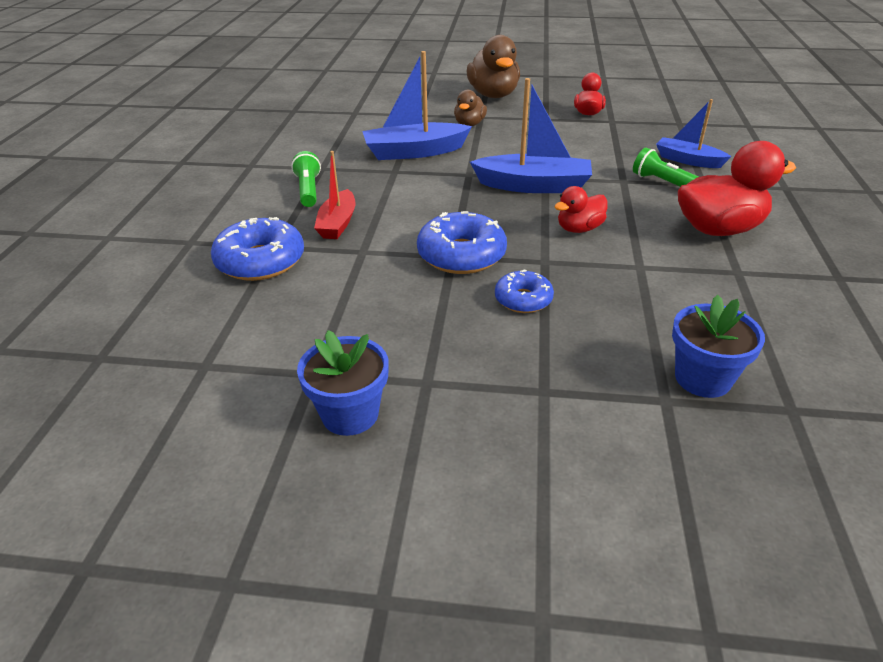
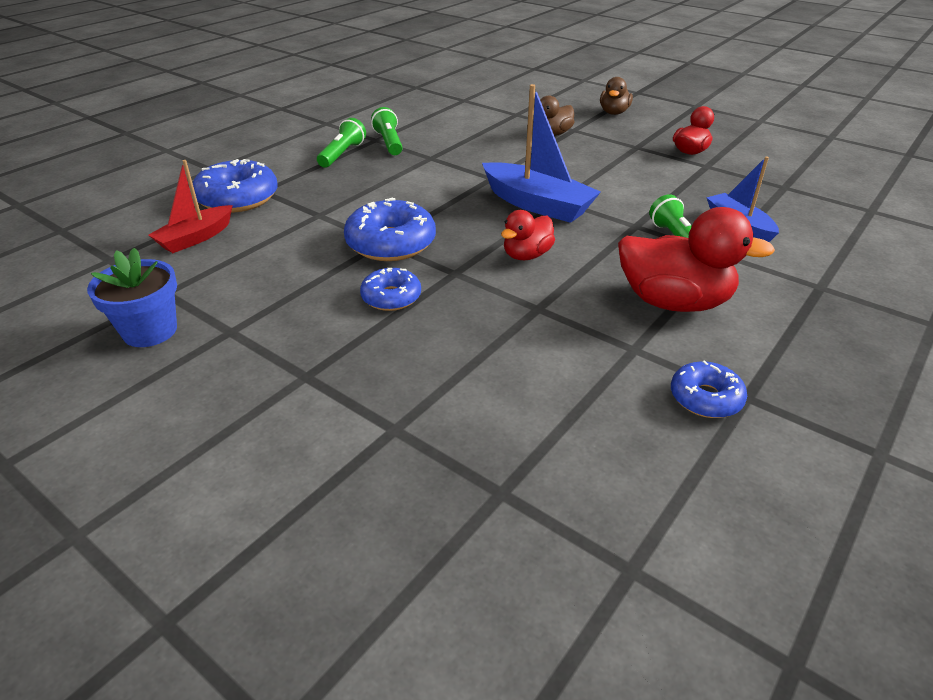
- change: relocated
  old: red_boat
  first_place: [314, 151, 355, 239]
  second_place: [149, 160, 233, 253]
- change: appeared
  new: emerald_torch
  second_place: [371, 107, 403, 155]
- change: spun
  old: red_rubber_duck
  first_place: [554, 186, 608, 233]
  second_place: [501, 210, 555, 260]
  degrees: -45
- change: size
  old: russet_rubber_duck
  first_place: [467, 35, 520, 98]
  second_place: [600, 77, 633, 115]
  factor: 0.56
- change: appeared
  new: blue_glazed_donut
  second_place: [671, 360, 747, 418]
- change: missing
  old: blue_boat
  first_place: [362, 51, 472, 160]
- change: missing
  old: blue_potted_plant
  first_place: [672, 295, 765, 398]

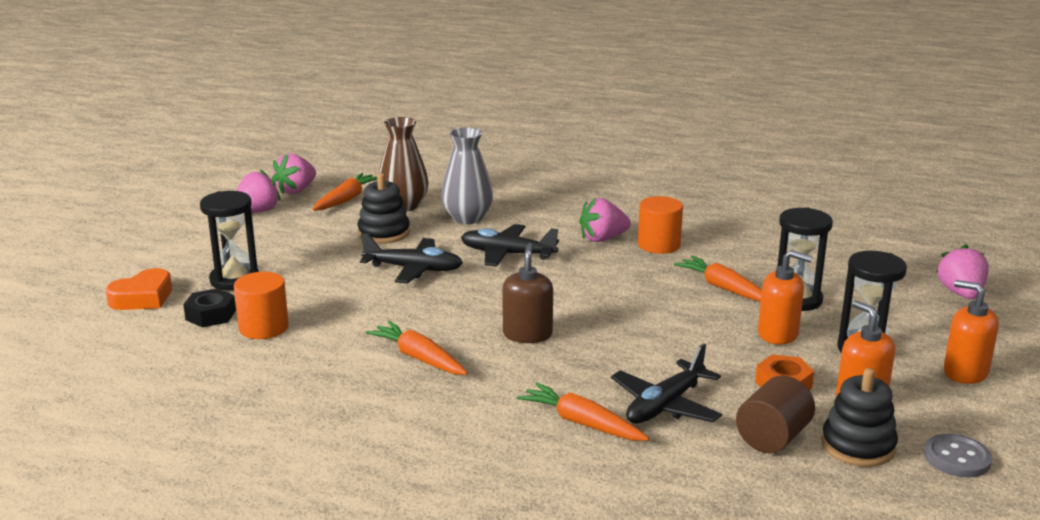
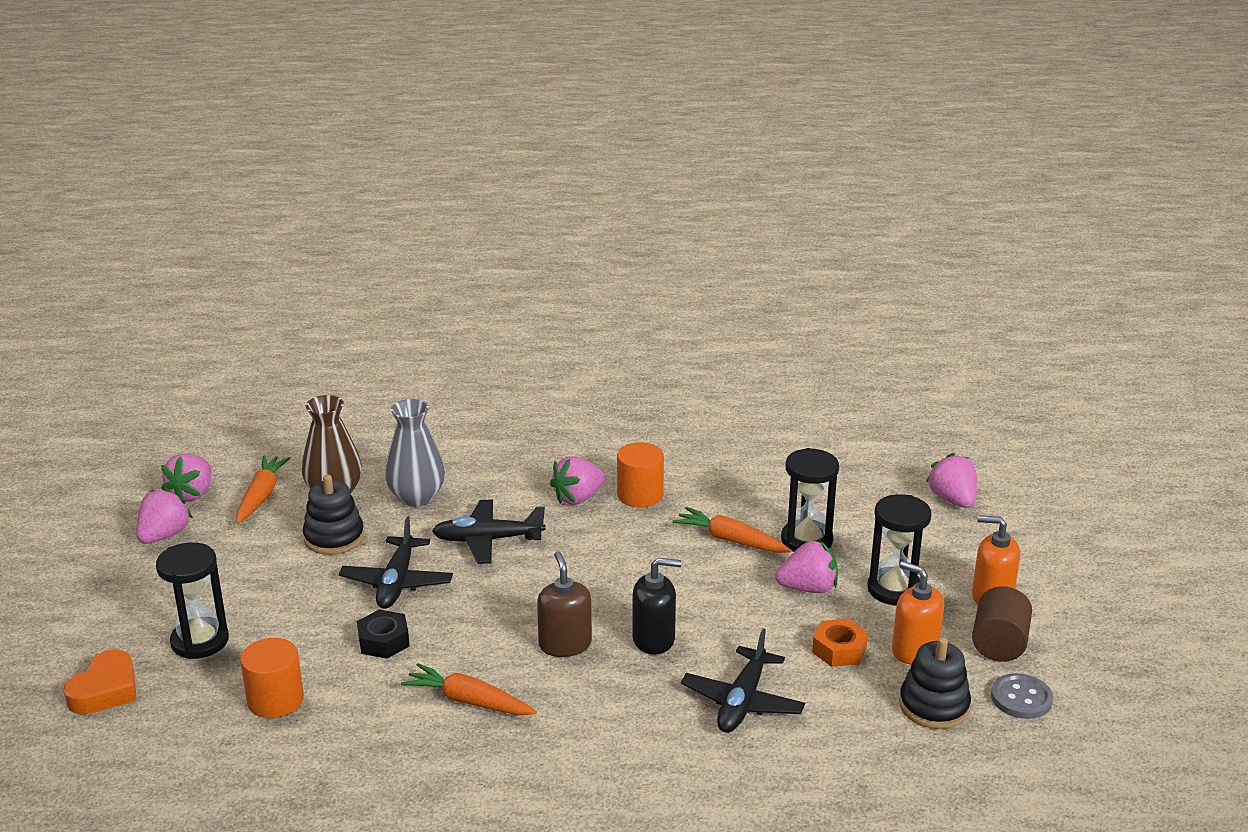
- change: spun
  old: black_toy_plane
  first_place: [360, 233, 463, 283]
  second_place: [339, 516, 453, 609]
  degrees: 105
- change: relocated
  old: black_hex_nut
  first_place: [183, 288, 236, 327]
  second_place: [357, 609, 410, 659]
- change: appeared
  new: black_pump_bottle
  second_place: [632, 558, 681, 655]
- change: exchanged
  old: bright_orange_pump_bottle
  new: pink_toy_strawberry
  first_place: [758, 250, 813, 345]
  second_place: [775, 540, 838, 593]
- change: relocated
  old: russet_cylinder_shape
  first_place: [736, 376, 815, 453]
  second_place: [972, 586, 1032, 662]
- change: missing
  old: bright_orange_carrot
  first_place: [517, 382, 649, 441]

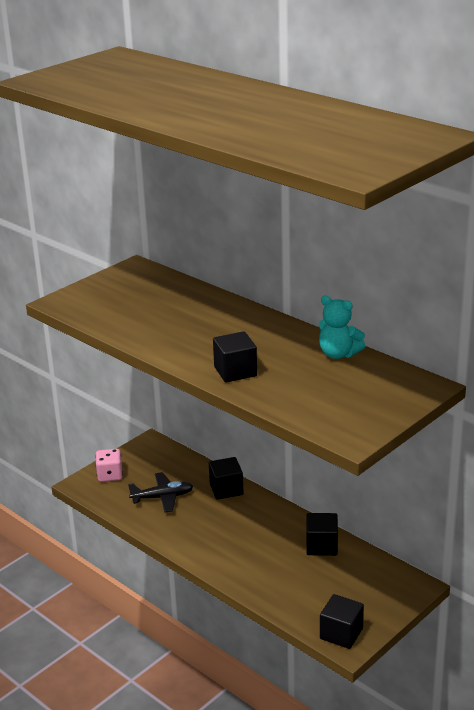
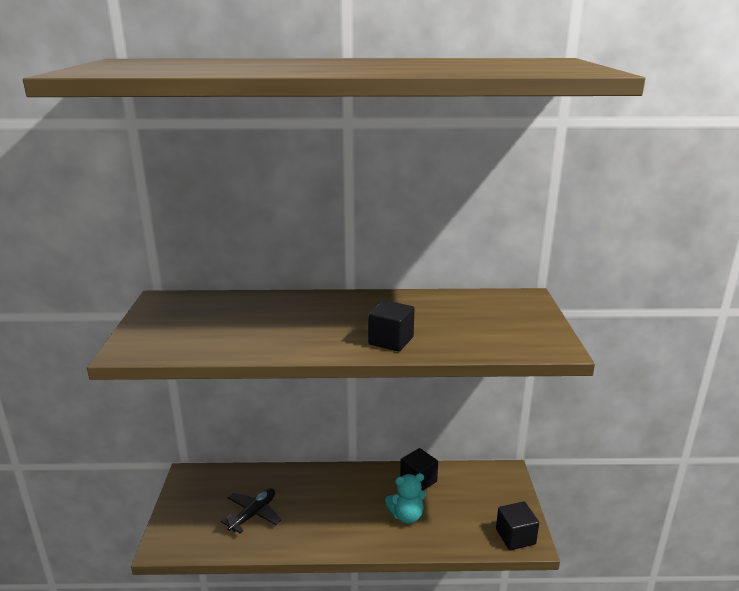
- change: relocated
  old: teal_teddy_bear
  first_place: [319, 295, 365, 359]
  second_place: [385, 473, 426, 524]
- change: missing
  old: pink_game_die
  first_place: [95, 449, 123, 482]
- change: missing
  old: black_block
  first_place: [209, 457, 244, 500]

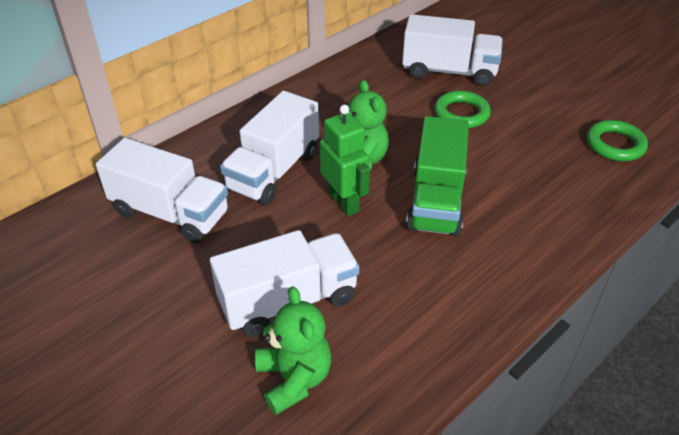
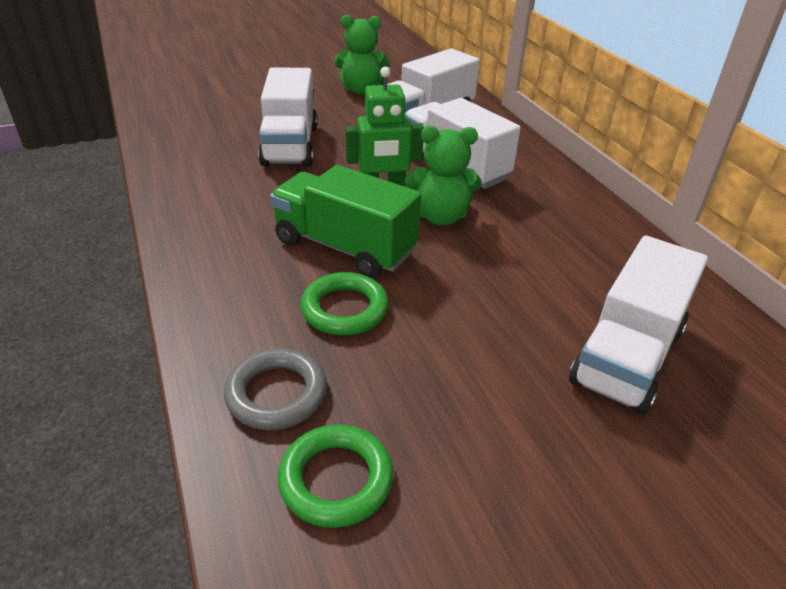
- change: appeared
  new: grey_hoop
  second_place: [224, 348, 327, 430]
- change: relocated
  old: emerald_hoop
  first_place: [434, 91, 491, 128]
  second_place: [300, 272, 388, 336]
- change: relocated
  old: emerald_teddy_bear
  first_place: [255, 286, 332, 415]
  second_place: [334, 15, 390, 94]

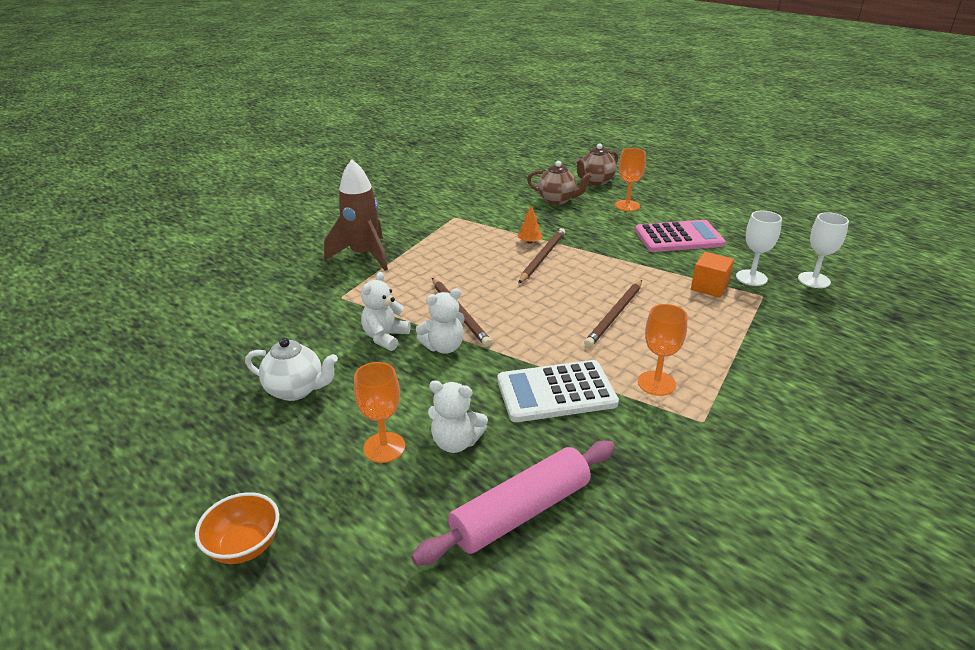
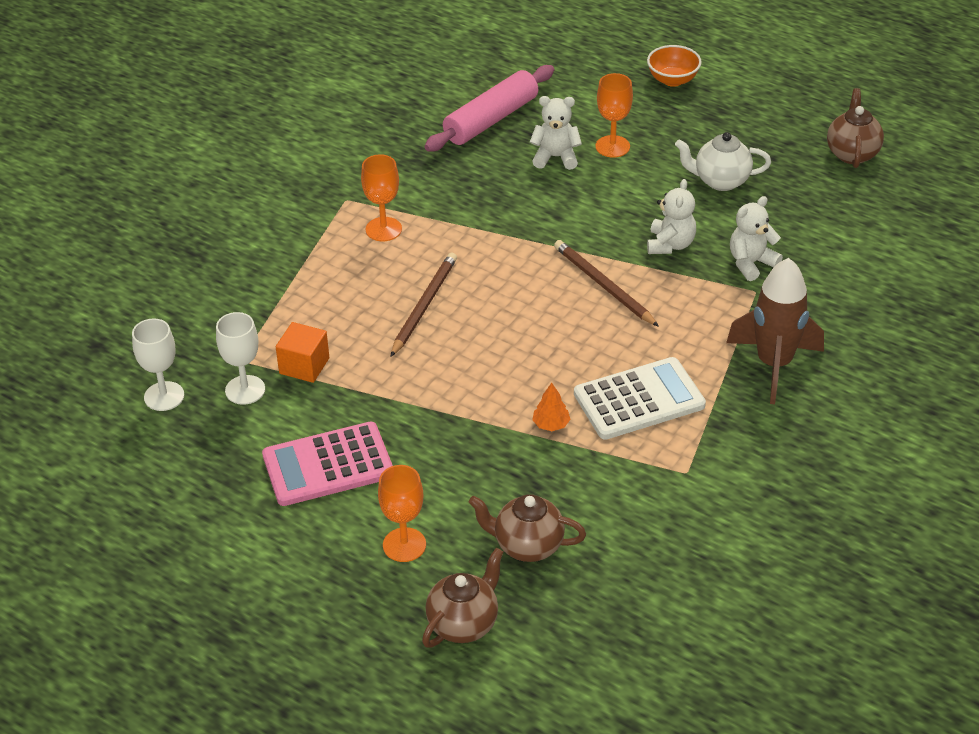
- change: relocated
  old: white_calculator
  first_place: [498, 360, 619, 422]
  second_place: [574, 357, 706, 440]
- change: relocated
  old: white_teddy_bear
  first_place: [416, 288, 465, 354]
  second_place: [730, 196, 783, 281]
- change: appeared
  new: russet_china_teapot
  second_place: [827, 88, 884, 168]
- change: missing
  old: russet_lead_pencil
  first_place: [518, 228, 565, 284]

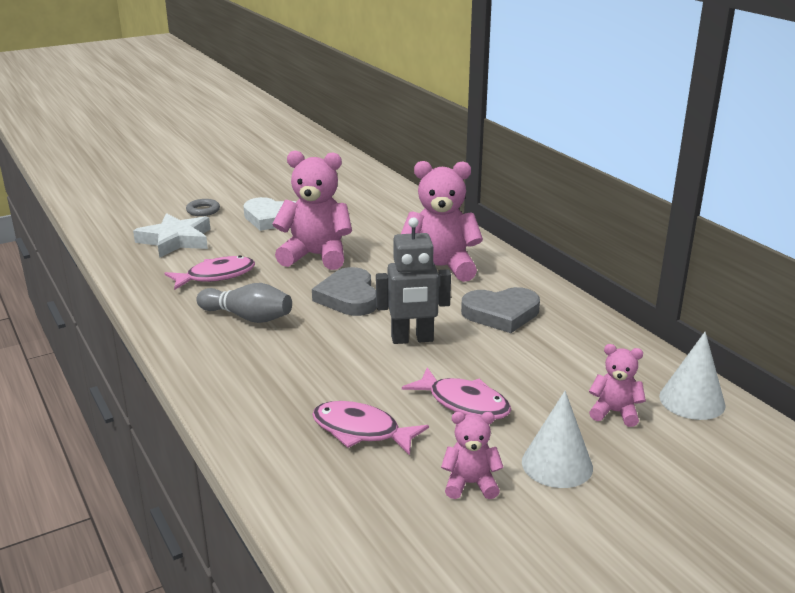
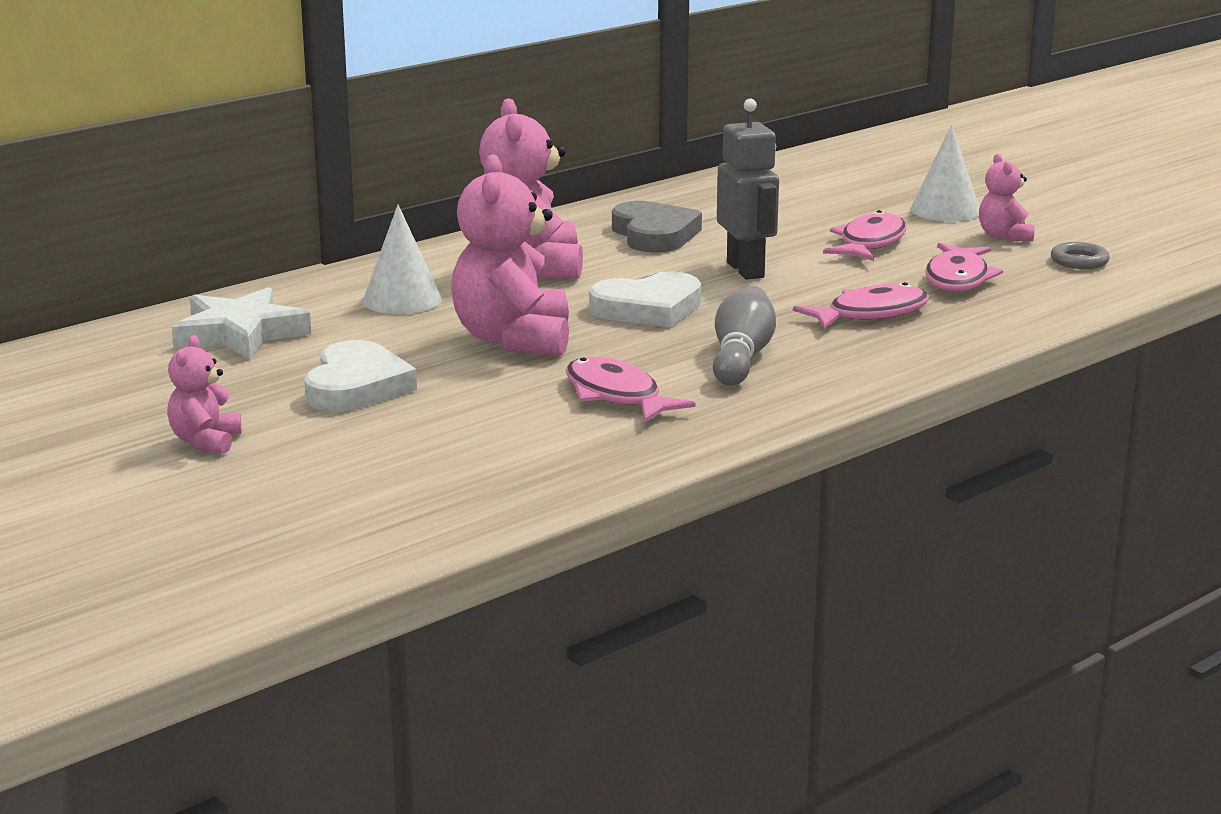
- change: relocated
  old: pink_teddy_bear
  first_place: [589, 344, 646, 427]
  second_place: [167, 335, 242, 454]
- change: relocated
  old: white_star
  first_place: [133, 213, 210, 258]
  second_place: [172, 287, 311, 360]
- change: relocated
  old: white_cone_shape
  first_place: [659, 332, 726, 420]
  second_place: [362, 205, 442, 314]
- change: colour
  old: grey_heart_shape
  new: white_heart_shape
  first_place: [312, 267, 377, 316]
  second_place: [589, 271, 701, 328]
- change: appeared
  new: pink_fish_figure
  second_place: [793, 282, 930, 329]
- change: relocated
  old: grey_hoop
  first_place: [186, 199, 220, 216]
  second_place: [1051, 242, 1110, 269]

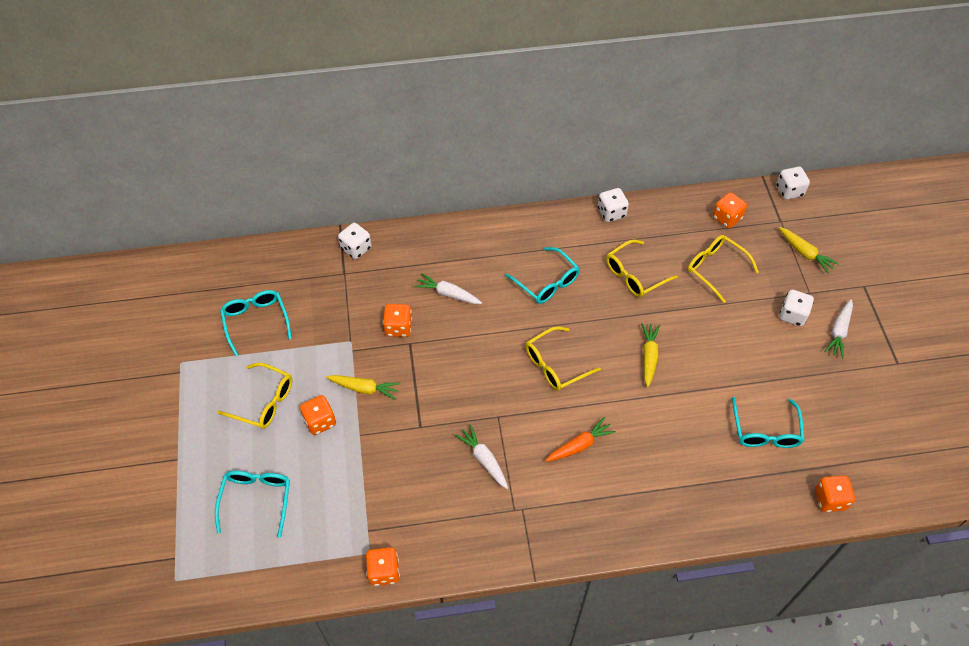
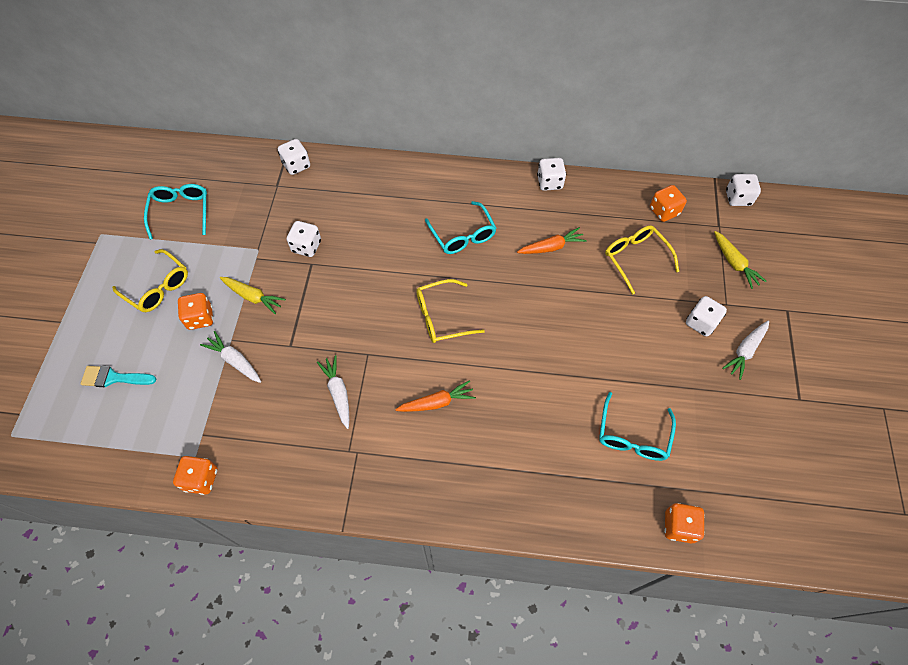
- change: exchanged
  old: teal_glasses
  new: teal_paintbrush
  first_place: [215, 471, 290, 538]
  second_place: [80, 366, 156, 387]
- change: relocated
  old: white_carrot
  first_place: [414, 273, 482, 304]
  second_place: [200, 331, 261, 383]
- change: colour
  old: bright_orange_game_die
  new: white_game_die
  first_place: [383, 304, 412, 337]
  second_place: [287, 221, 321, 257]
- change: exchanged
  old: yellow_glasses
  new: bright_orange_carrot
  first_place: [606, 240, 678, 297]
  second_place: [517, 227, 587, 254]
- change: missing
  old: yellow_carrot
  first_place: [641, 323, 660, 387]

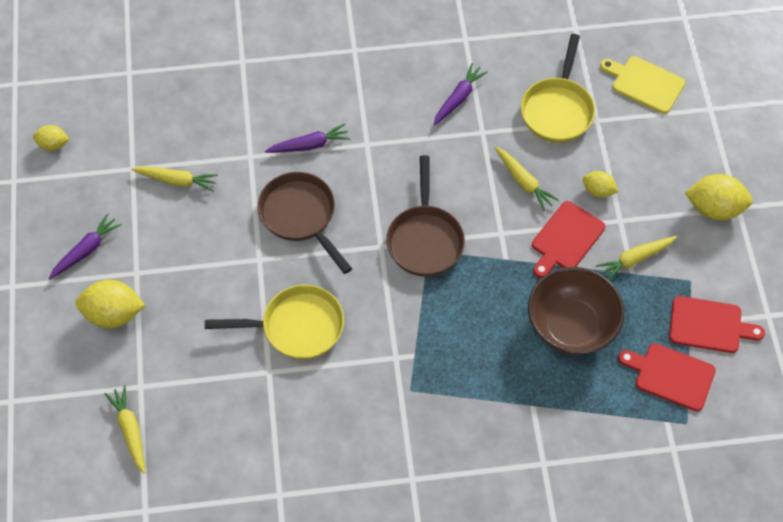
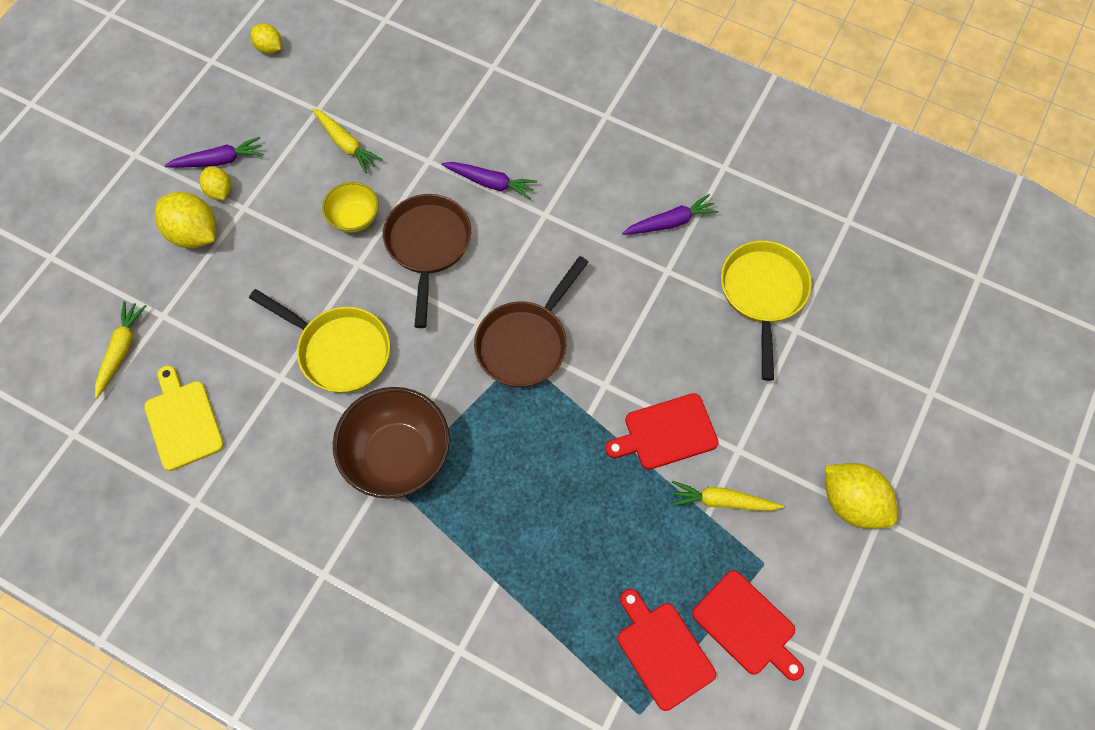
- change: relocated
  old: yellow_bread_board
  first_place: [600, 56, 685, 114]
  second_place: [144, 365, 224, 471]
- change: relocated
  old: yellow_lemon
  first_place: [583, 171, 619, 198]
  second_place: [199, 166, 231, 200]
- change: appeared
  new: yellow_bowl
  second_place: [322, 182, 379, 233]
- change: relocated
  old: russet_bowl
  first_place: [528, 267, 624, 355]
  second_place: [333, 387, 450, 499]
- change: spun
  old: yellow_pan
  first_place: [521, 34, 595, 142]
  second_place: [721, 241, 812, 381]
  degrees: 135
- change: missing
  old: yellow_carrot
  first_place: [495, 147, 559, 211]

